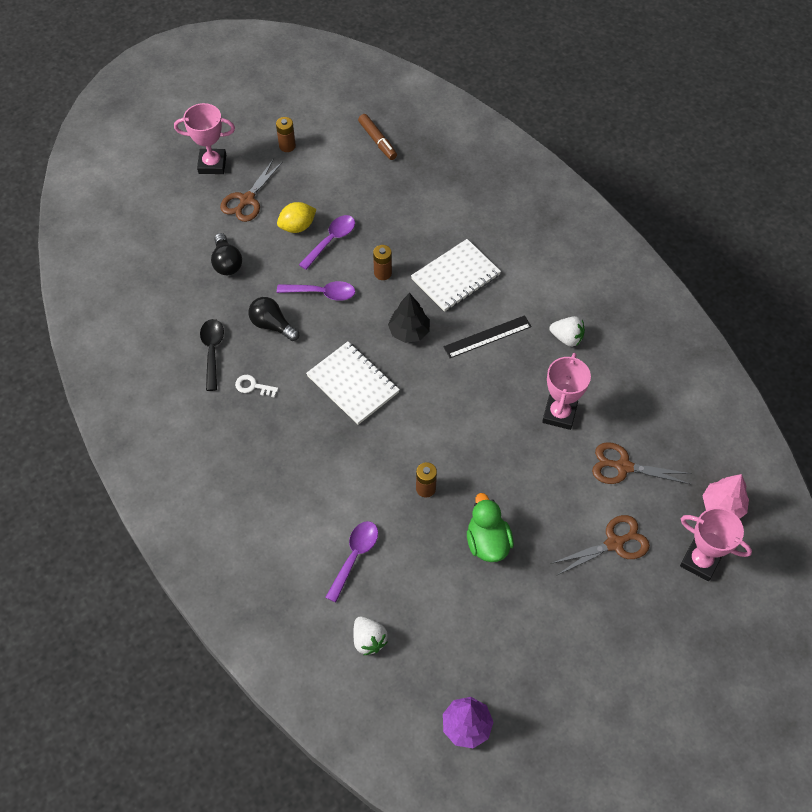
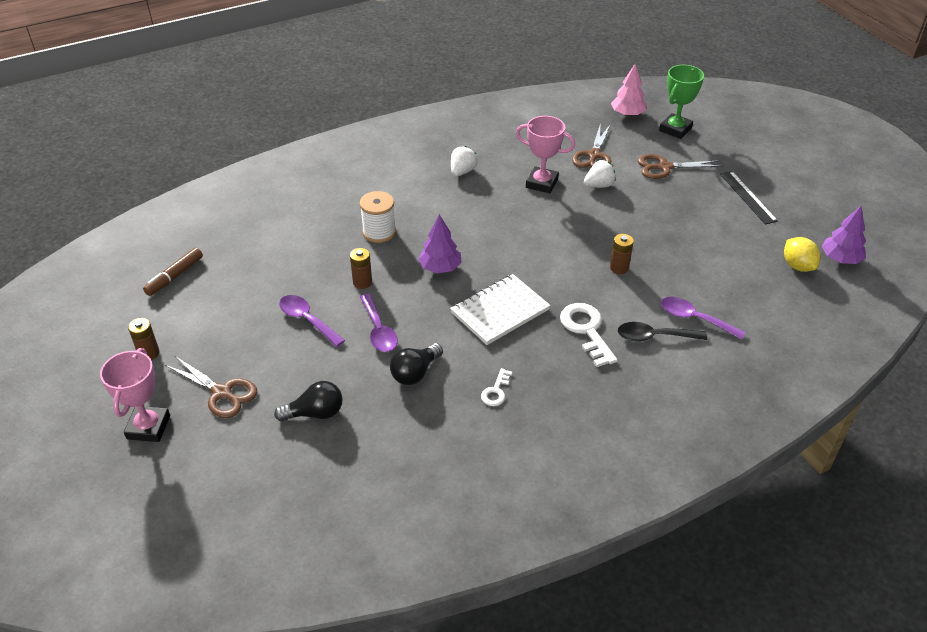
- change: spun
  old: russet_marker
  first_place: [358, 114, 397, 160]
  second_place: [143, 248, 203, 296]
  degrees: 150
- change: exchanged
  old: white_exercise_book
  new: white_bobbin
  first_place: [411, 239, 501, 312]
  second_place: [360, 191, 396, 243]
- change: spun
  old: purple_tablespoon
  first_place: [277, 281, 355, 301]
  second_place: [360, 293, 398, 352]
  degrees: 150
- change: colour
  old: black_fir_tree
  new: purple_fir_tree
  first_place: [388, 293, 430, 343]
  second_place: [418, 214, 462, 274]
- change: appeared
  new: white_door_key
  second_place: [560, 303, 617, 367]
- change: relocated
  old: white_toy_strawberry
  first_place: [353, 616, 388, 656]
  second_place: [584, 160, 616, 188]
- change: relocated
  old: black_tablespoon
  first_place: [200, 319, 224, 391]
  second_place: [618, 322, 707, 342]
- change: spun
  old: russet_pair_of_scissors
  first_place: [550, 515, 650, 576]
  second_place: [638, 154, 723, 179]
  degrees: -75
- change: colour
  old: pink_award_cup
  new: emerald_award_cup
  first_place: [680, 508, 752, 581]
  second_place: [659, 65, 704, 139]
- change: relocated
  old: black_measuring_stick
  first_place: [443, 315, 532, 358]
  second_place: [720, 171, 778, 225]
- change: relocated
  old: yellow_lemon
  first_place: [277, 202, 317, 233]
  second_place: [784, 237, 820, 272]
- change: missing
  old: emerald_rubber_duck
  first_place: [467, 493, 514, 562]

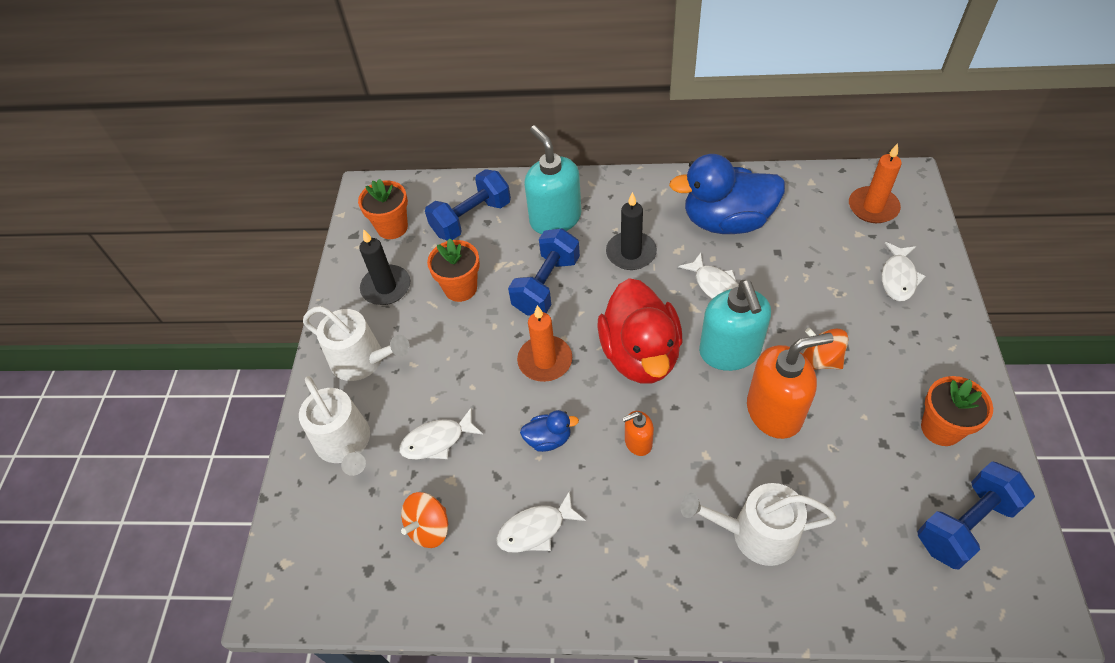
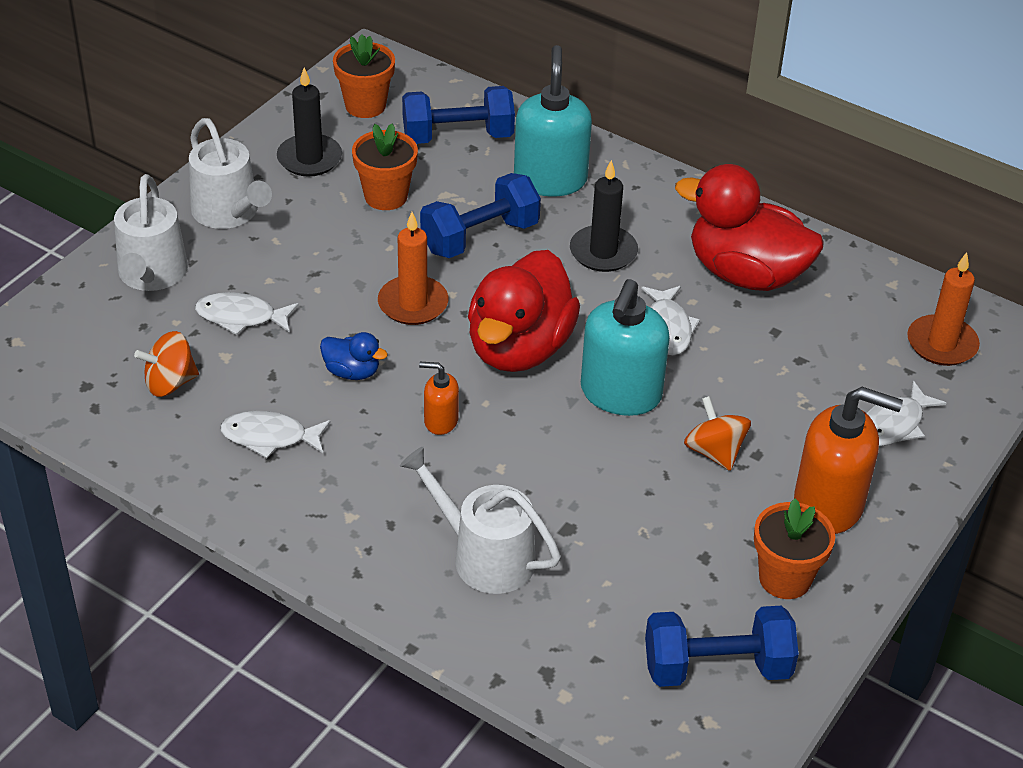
- change: colour
  old: blue_rubber_duck
  new: red_rubber_duck
  first_place: [669, 154, 785, 234]
  second_place: [675, 164, 824, 291]
- change: relocated
  old: bright_orange_pump_bottle
  first_place: [747, 333, 833, 439]
  second_place: [794, 387, 903, 534]

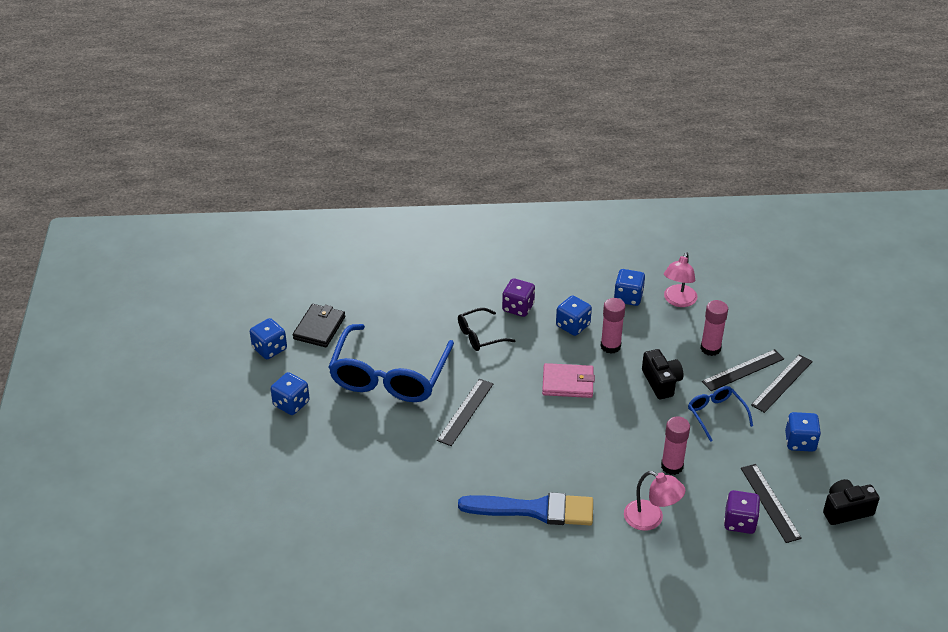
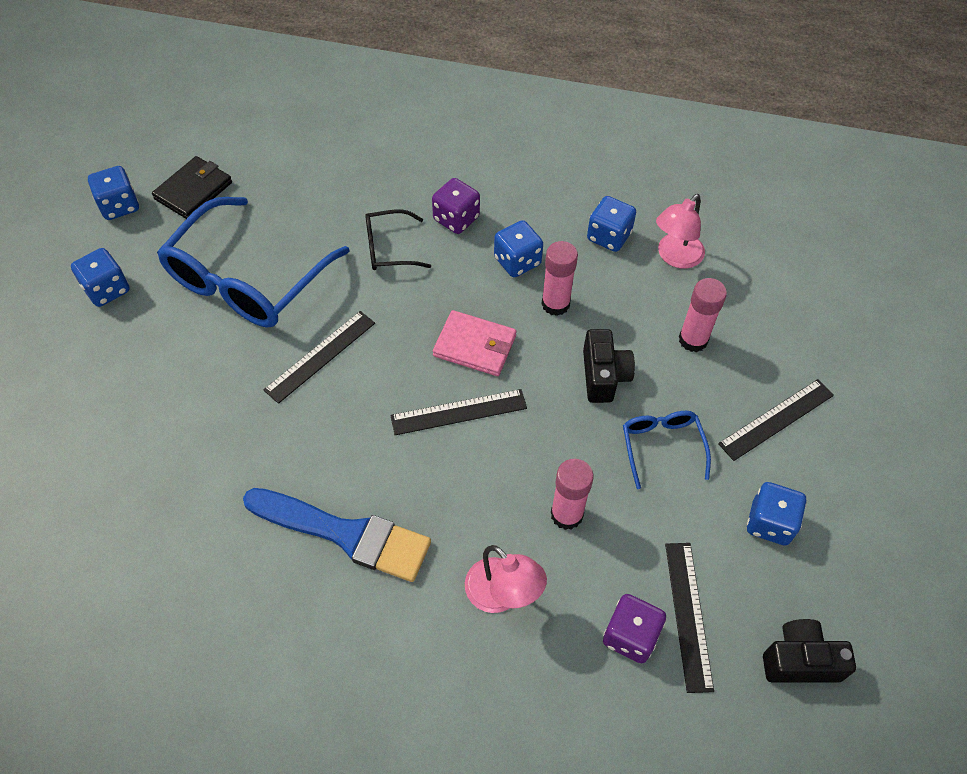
- change: relocated
  old: black_measuring_stick
  first_place: [702, 349, 784, 391]
  second_place: [390, 389, 527, 435]

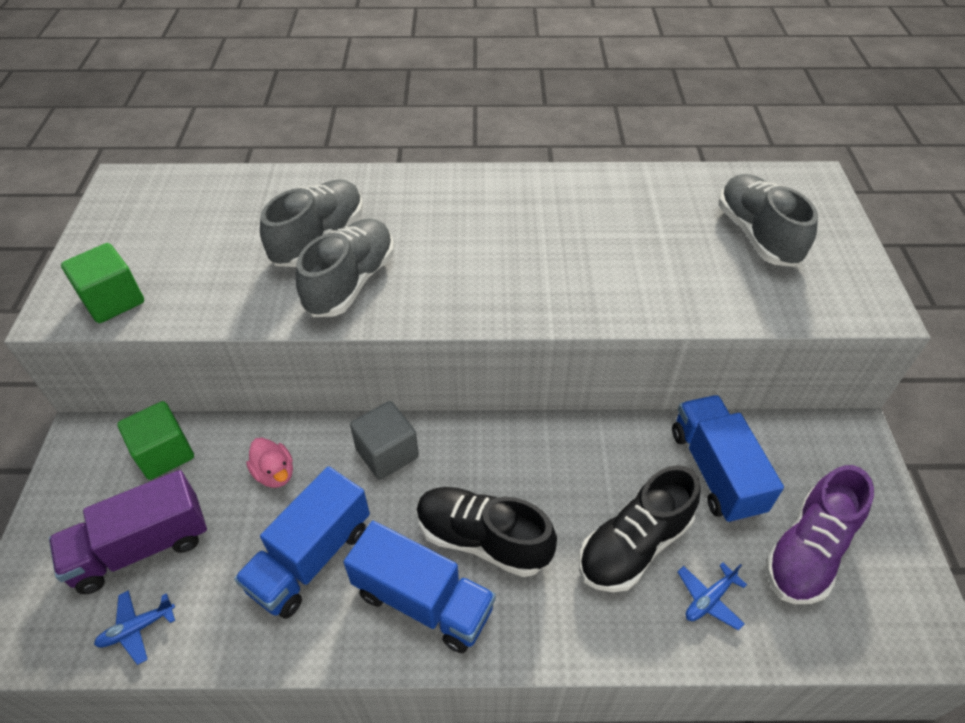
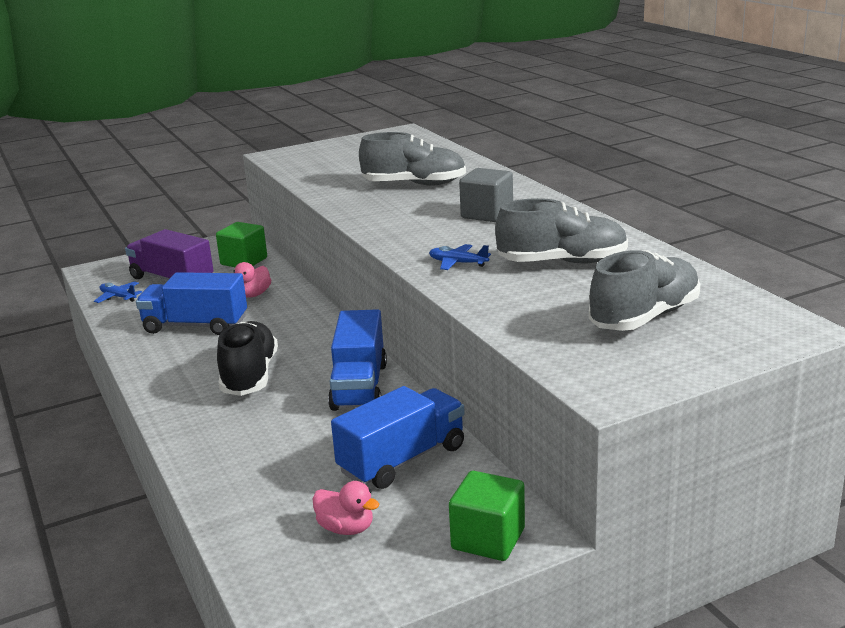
- change: exchanged
  old: purple_lace-up_shoe
  new: pink_rubber_duck
  first_place: [765, 465, 874, 604]
  second_place: [312, 481, 379, 535]
- change: relocated
  old: blue_lorry
  first_place: [344, 521, 496, 653]
  second_place: [328, 309, 387, 411]
- change: relocated
  old: blue_toy_plane
  first_place: [677, 562, 747, 631]
  second_place: [429, 244, 491, 270]
- change: relocated
  old: emerald_block
  first_place: [61, 243, 144, 323]
  second_place: [449, 471, 525, 561]
- change: relocated
  old: grey_block
  first_place: [350, 401, 419, 480]
  second_place: [459, 168, 513, 222]
- change: relocated
  old: grey_lace-up_shoe
  first_place: [296, 218, 394, 317]
  second_place: [495, 198, 628, 264]
- change: missing
  old: black_lace-up_shoe
  first_place: [579, 465, 701, 592]

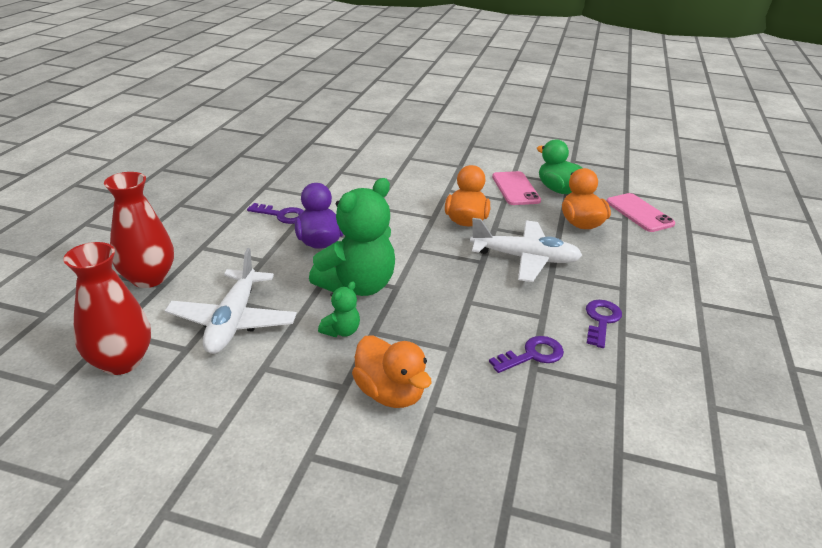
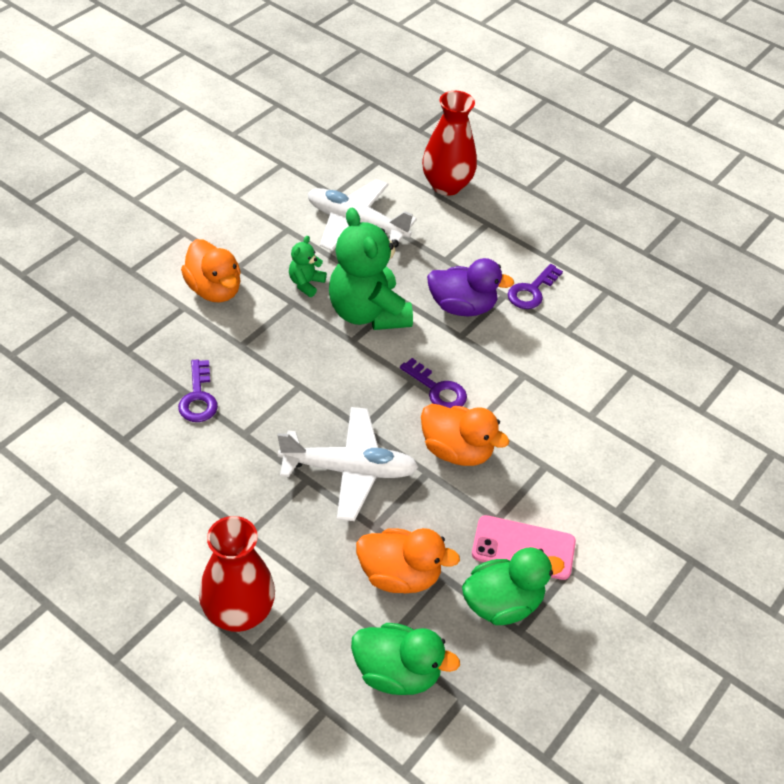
- change: spun
  old: bright_orange_rubber_duck
  first_place: [352, 335, 431, 408]
  second_place: [181, 239, 241, 303]
  degrees: -105
- change: relocated
  old: red_vase
  first_place: [63, 242, 151, 375]
  second_place: [199, 516, 275, 632]
- change: spun
  old: white_toy_plane
  first_place: [470, 218, 582, 282]
  second_place: [278, 407, 418, 521]
  degrees: -120
- change: spun
  old: emerald_teddy_bear
  first_place: [318, 281, 360, 337]
  second_place: [289, 236, 327, 297]
  degrees: 60
- change: exchanged
  old: pink_mobile_phone
  new: emerald_rubber_duck
  first_place: [606, 193, 675, 232]
  second_place: [351, 623, 460, 695]
- change: relocated
  old: purple_door_key
  first_place: [586, 300, 622, 348]
  second_place: [400, 358, 467, 408]

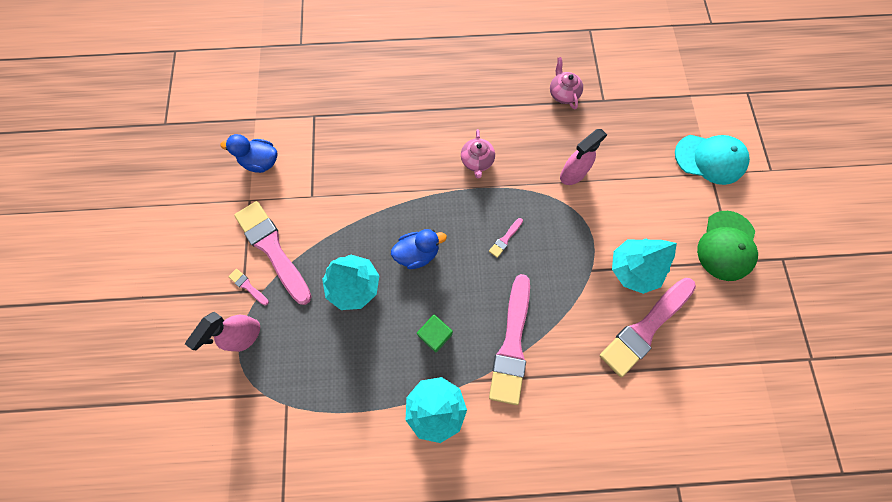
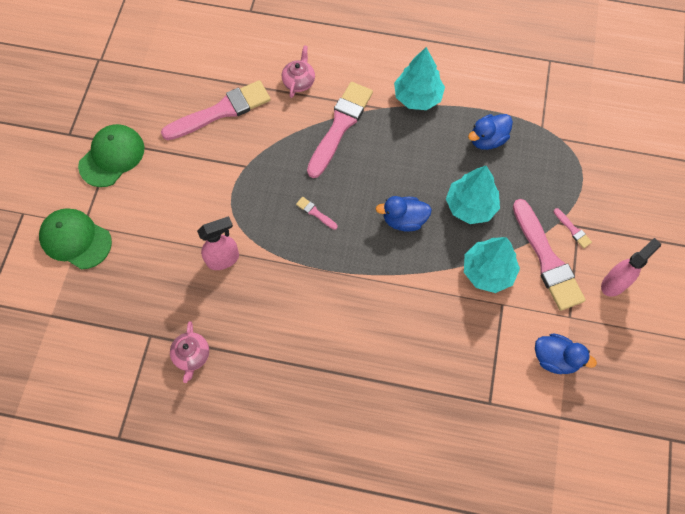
- change: colour
  old: teal_peaked_cap
  new: emerald_peaked_cap
  first_place: [675, 135, 750, 185]
  second_place: [39, 208, 112, 270]
- change: relocated
  old: pink_china_teapot
  first_place: [461, 129, 495, 178]
  second_place: [282, 45, 315, 98]
- change: spun
  old: pink_paintbrush
  first_place: [489, 218, 523, 258]
  second_place: [296, 197, 338, 230]
  degrees: -105
- change: relocated
  old: teal_fir_tree
  first_place: [612, 239, 677, 294]
  second_place: [464, 237, 520, 293]
- change: appeared
  new: blue_rubber_duck
  second_place: [468, 114, 513, 150]
- change: relocated
  old: pink_spray_cleaner
  first_place: [185, 312, 260, 352]
  second_place: [601, 238, 661, 297]
- change: missing
  old: emerald_block
  first_place: [417, 315, 453, 352]

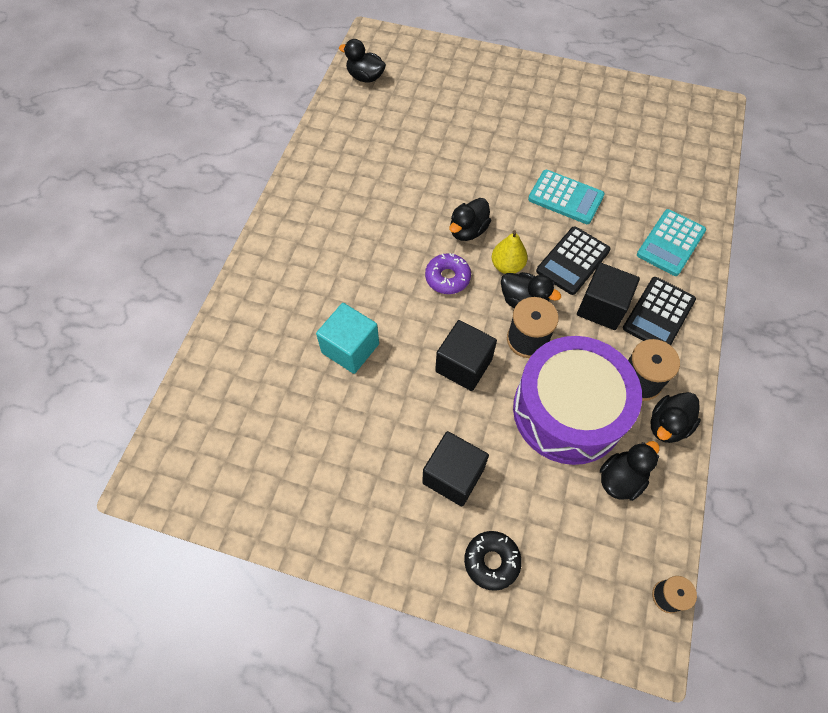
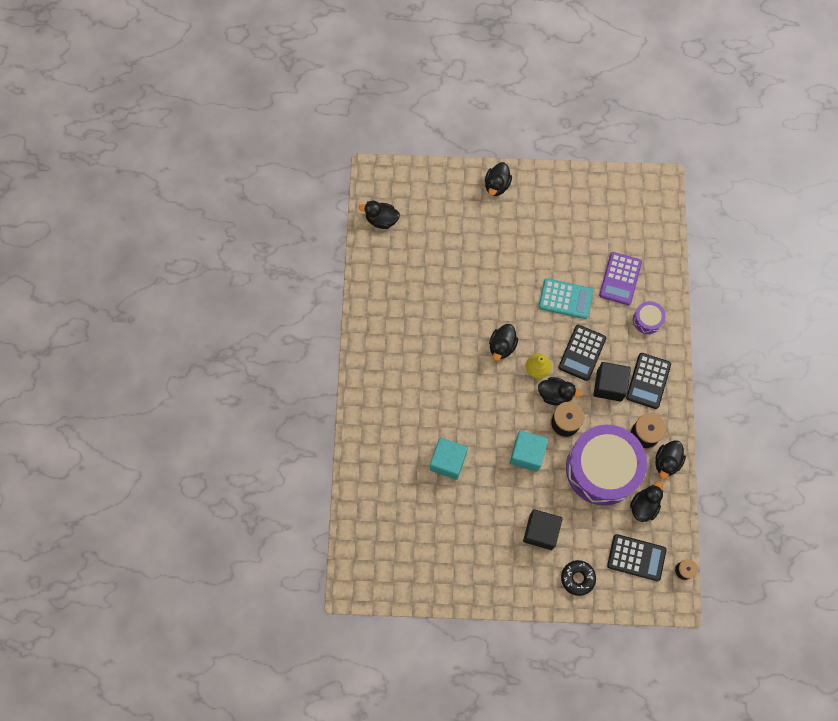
- change: appeared
  new: black_rubber_duck
  second_place: [485, 162, 512, 196]
- change: colour
  old: black_block
  new: teal_block
  first_place: [435, 320, 497, 391]
  second_place: [510, 430, 548, 472]
- change: appeared
  new: purple_calculator
  second_place: [599, 252, 642, 305]
- change: appeared
  new: black_calculator
  second_place: [607, 534, 666, 581]
- change: exchanged
  old: teal_calculator
  new: purple_drum
  first_place: [637, 209, 706, 276]
  second_place: [633, 301, 665, 334]
- change: missing
  old: purple_glazed_donut
  first_place: [425, 253, 471, 294]

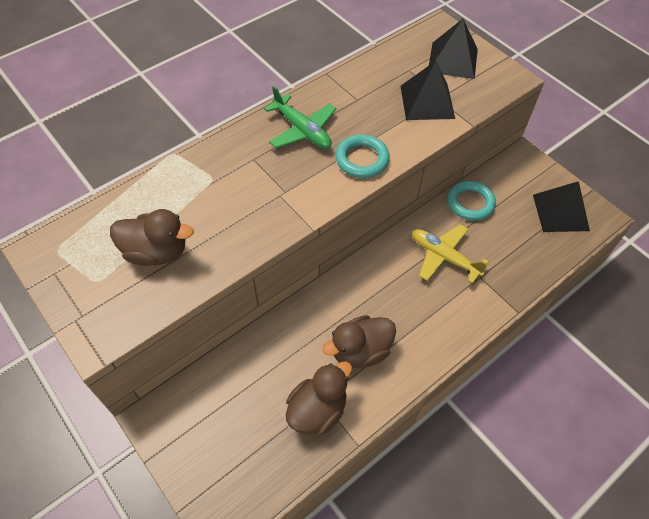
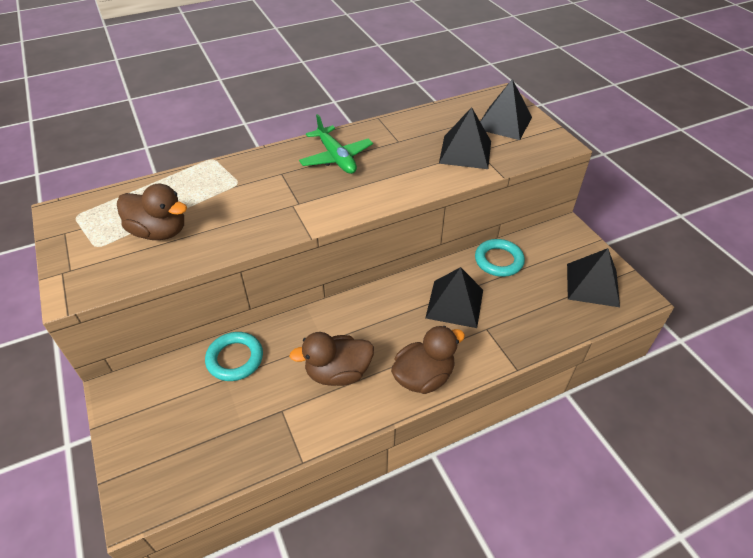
- change: relocated
  old: teal_hoop
  first_place: [335, 135, 390, 178]
  second_place: [205, 332, 263, 381]
- change: relocated
  old: russet_rubber_duck
  first_place: [286, 361, 352, 435]
  second_place: [391, 326, 465, 394]
- change: exchanged
  old: yellow_toy_plane
  new: black_solid_pyramid
  first_place: [412, 224, 489, 284]
  second_place: [425, 267, 483, 328]

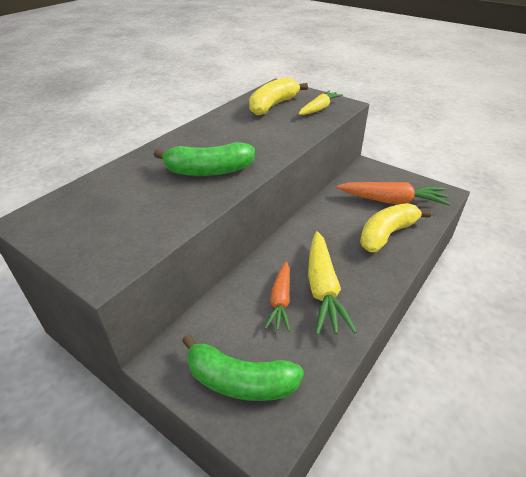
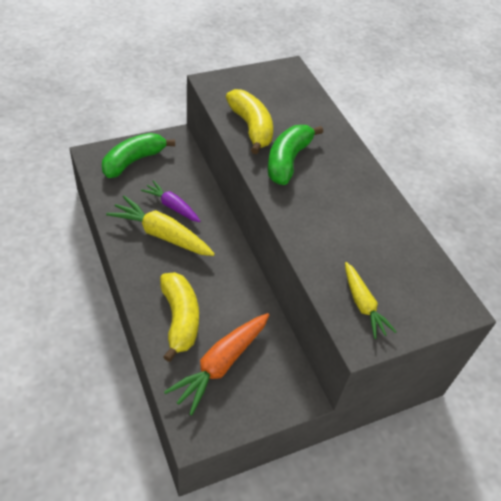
- change: colour
  old: bright_orange_carrot
  new: purple_carrot
  first_place: [265, 262, 290, 331]
  second_place: [141, 180, 201, 222]
- change: relocated
  old: yellow_banana_fruit
  first_place: [249, 77, 308, 116]
  second_place: [226, 89, 273, 154]

